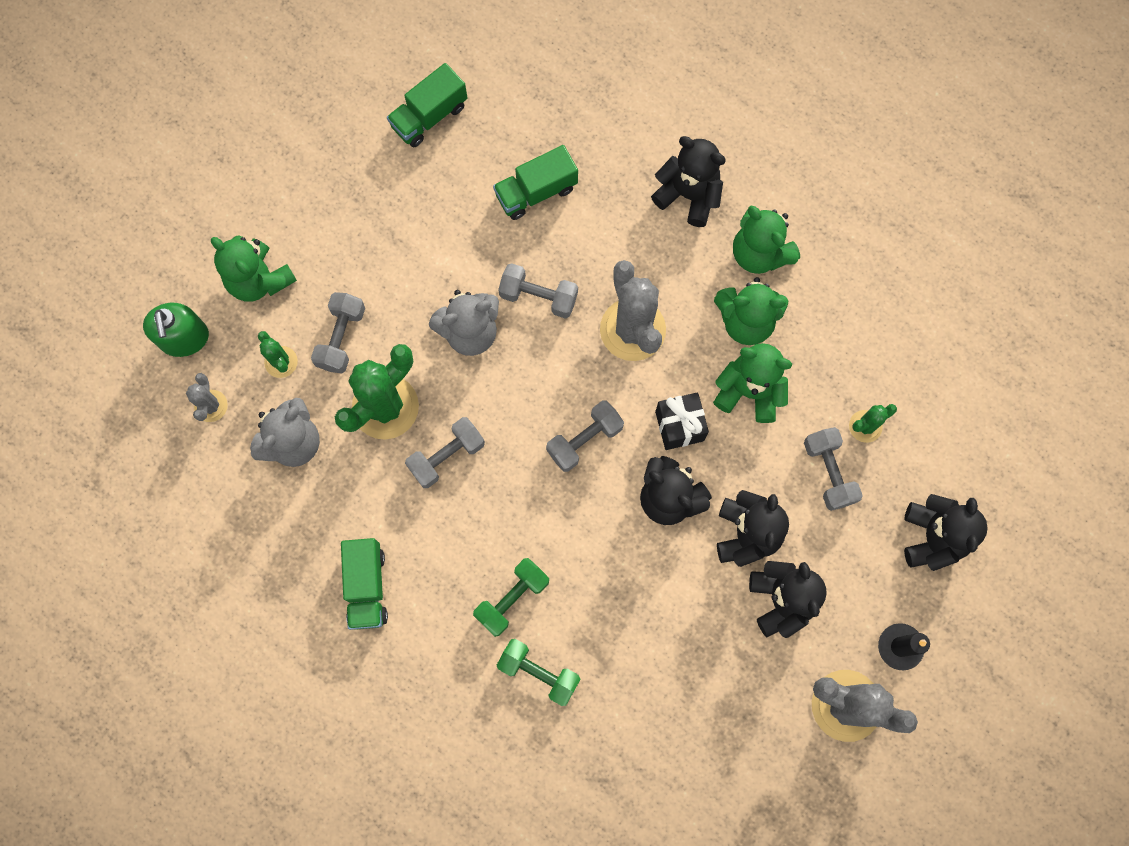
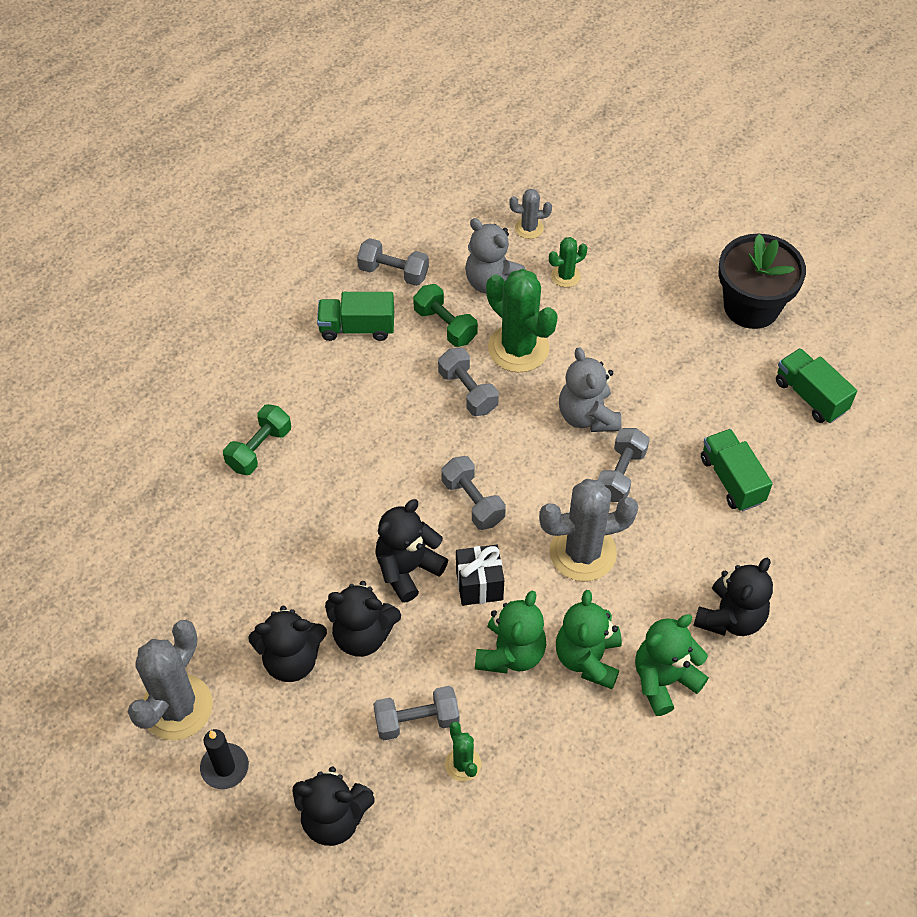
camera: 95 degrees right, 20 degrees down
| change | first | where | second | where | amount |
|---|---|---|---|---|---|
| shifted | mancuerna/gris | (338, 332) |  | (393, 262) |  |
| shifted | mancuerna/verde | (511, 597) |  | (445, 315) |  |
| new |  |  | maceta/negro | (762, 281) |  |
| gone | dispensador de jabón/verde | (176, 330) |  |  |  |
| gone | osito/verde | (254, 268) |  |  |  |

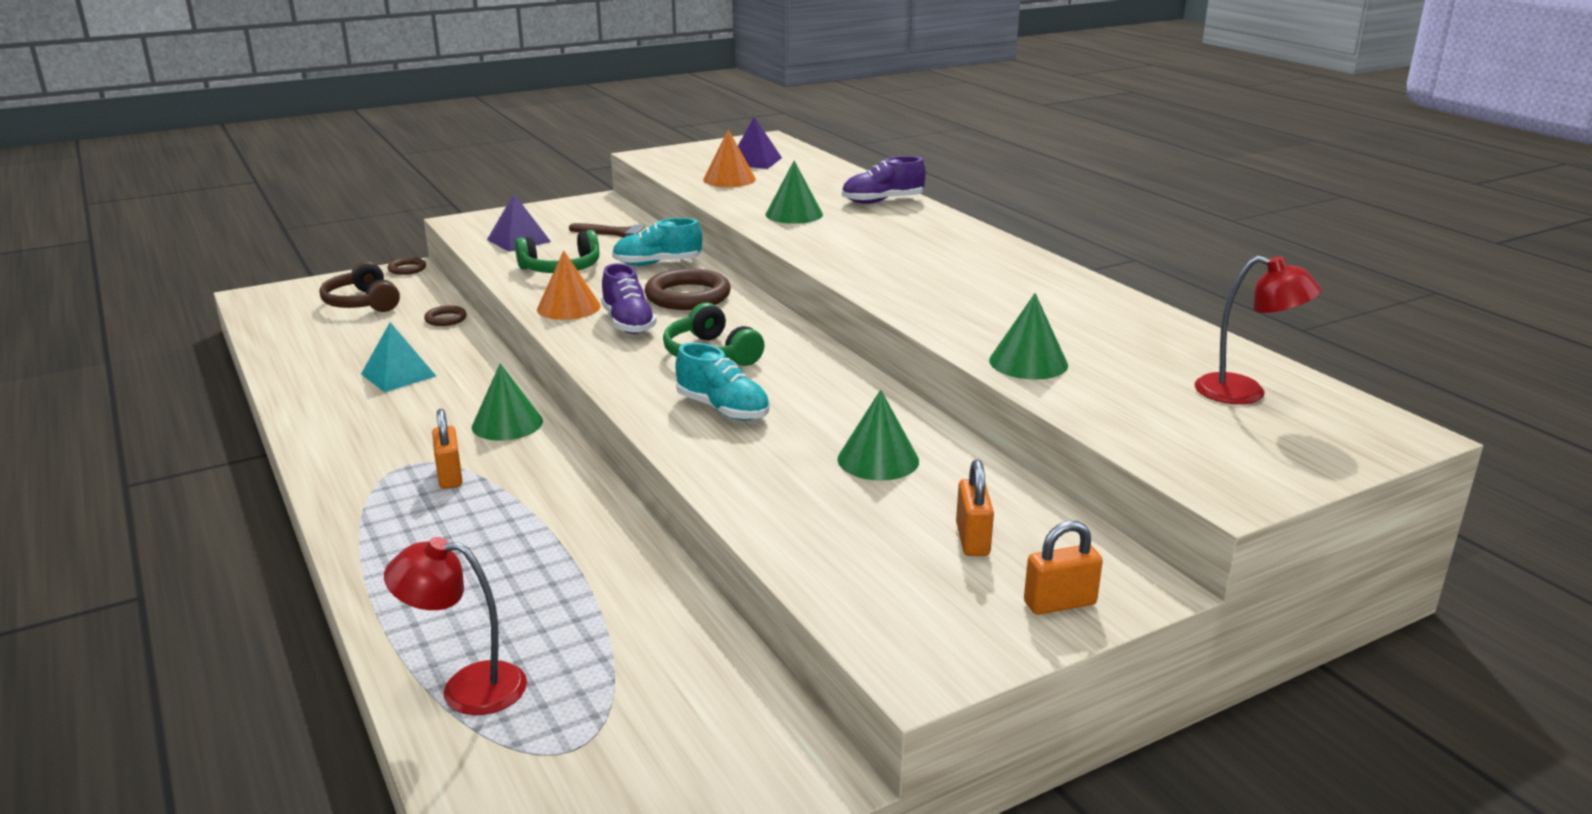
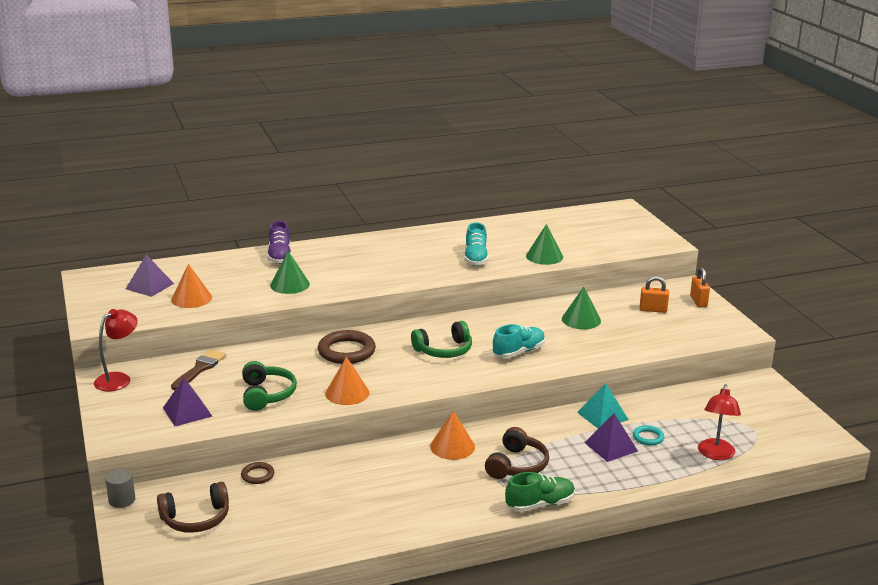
camera: 80 degrees left, 0 degrees up
| change | first | where | second | where | amount |
|---|---|---|---|---|---|
| shifted | lámpara/rojo | (1258, 330) |  | (116, 350) |  |
| swapped | anillo/marrón | (407, 266) | cilindro/gris | (120, 488) |  |
| repainted | cono/verde | (507, 402) | cono/naranja | (452, 435) |  |
| shifted | zapato/turquesa | (657, 242) |  | (476, 244) |  |
| swapped | candado/naranja | (447, 449) | auriculares/marrón | (517, 453) |  |
| new |  |  | zapato/verde | (540, 492) |  |
| shifted | pirámide/turquesa | (398, 357) |  | (603, 406) |  |
| new |  |  | pirámide/morado | (611, 437) |  |
| new |  |  | anillo/turquesa | (648, 435) |  |
| gone | zapato/morado | (629, 298) |  |  |  |

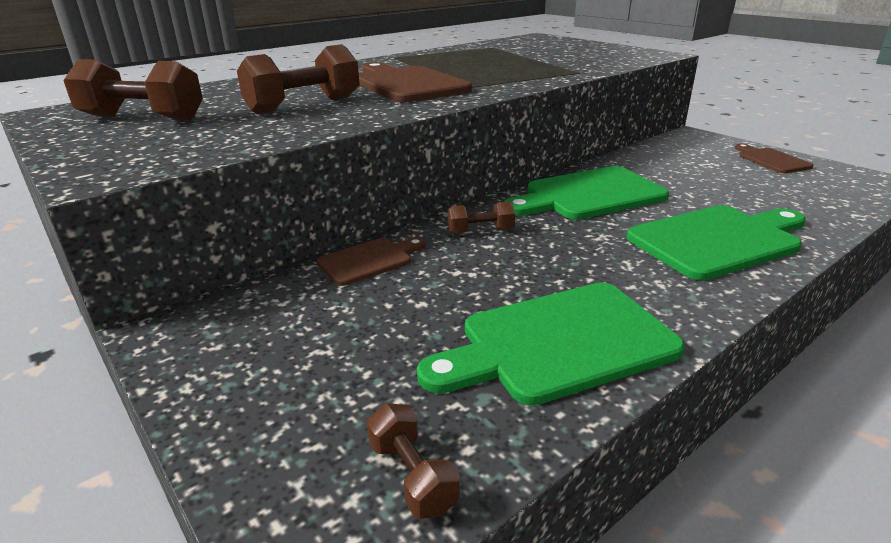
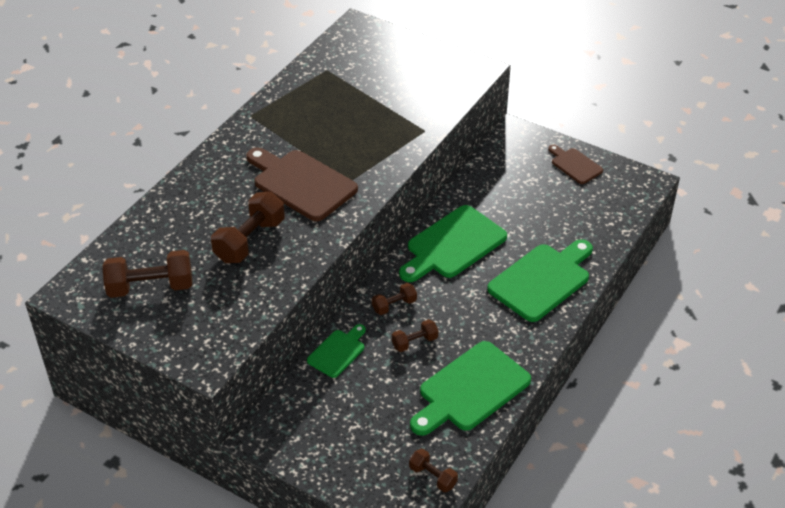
camera: 20 degrees left, 15 degrees up
| change | first | where | second | where | amount |
|---|---|---|---|---|---|
| repainted | tabla de cortar/marrón | (371, 261) | tabla de cortar/verde | (336, 351) |  |
| new |  |  | mancuerna/marrón | (415, 335) |  |

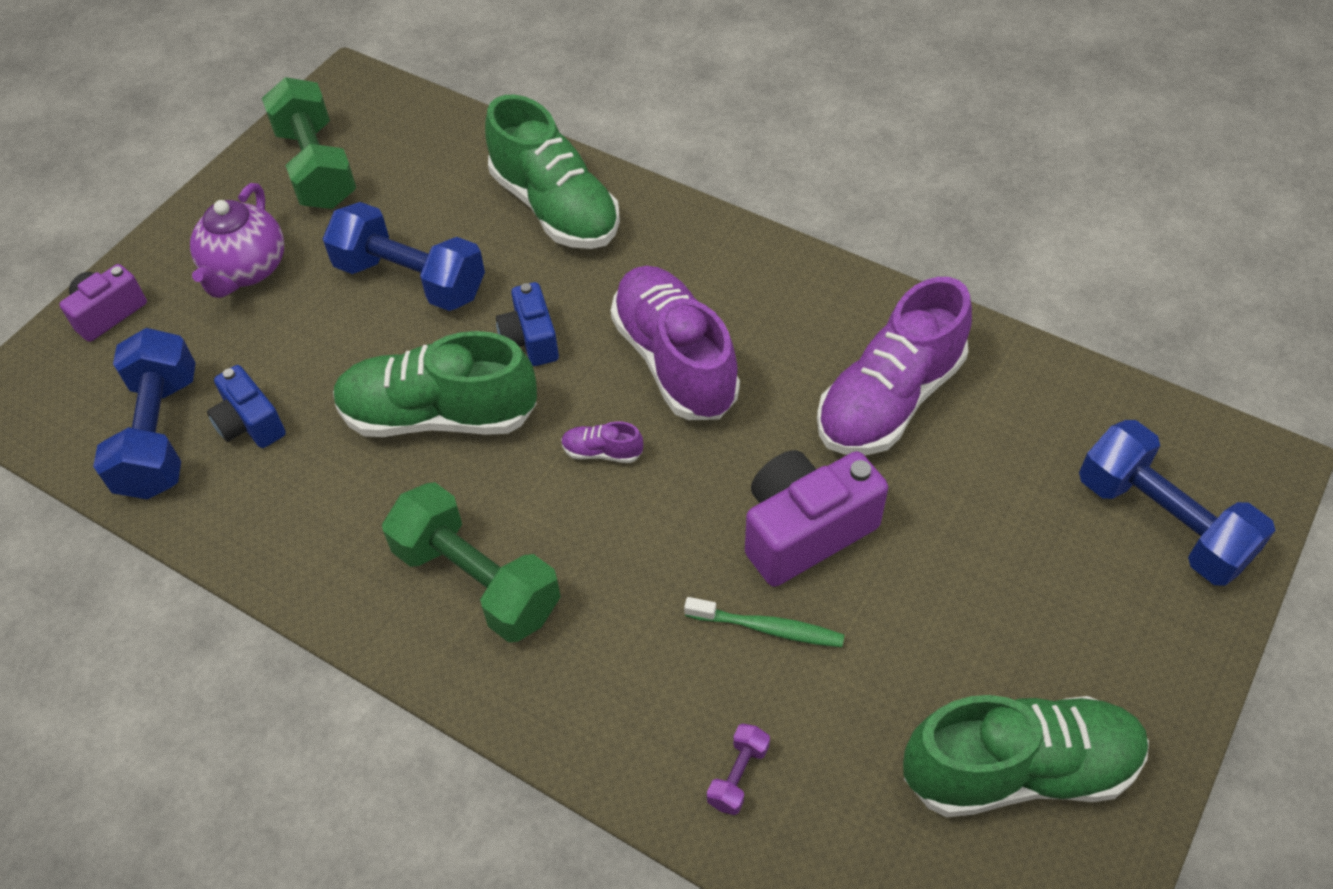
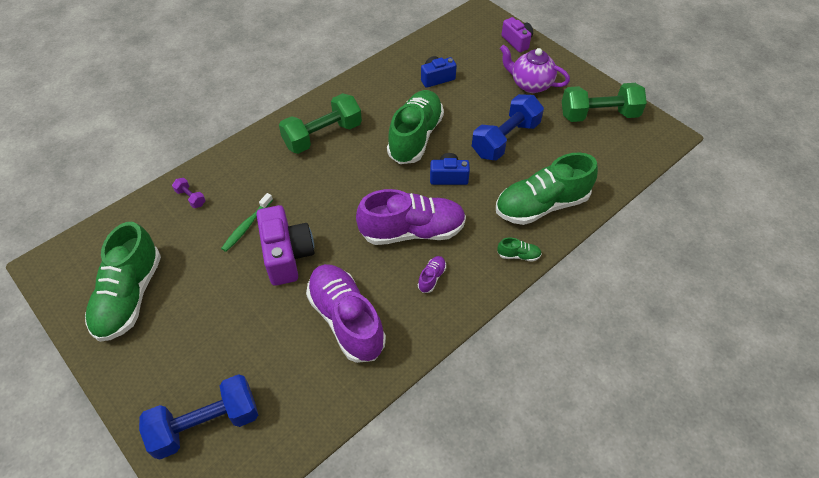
camera: 105 degrees right, 0 degrees up
| change | first | where | second | where | amount |
|---|---|---|---|---|---|
| shifted | zapato/morado | (602, 442) |  | (432, 274) |  |
| new |  |  | zapato/verde | (519, 249) |  |
| gone | mancuerna/azul | (144, 414) |  |  |  |

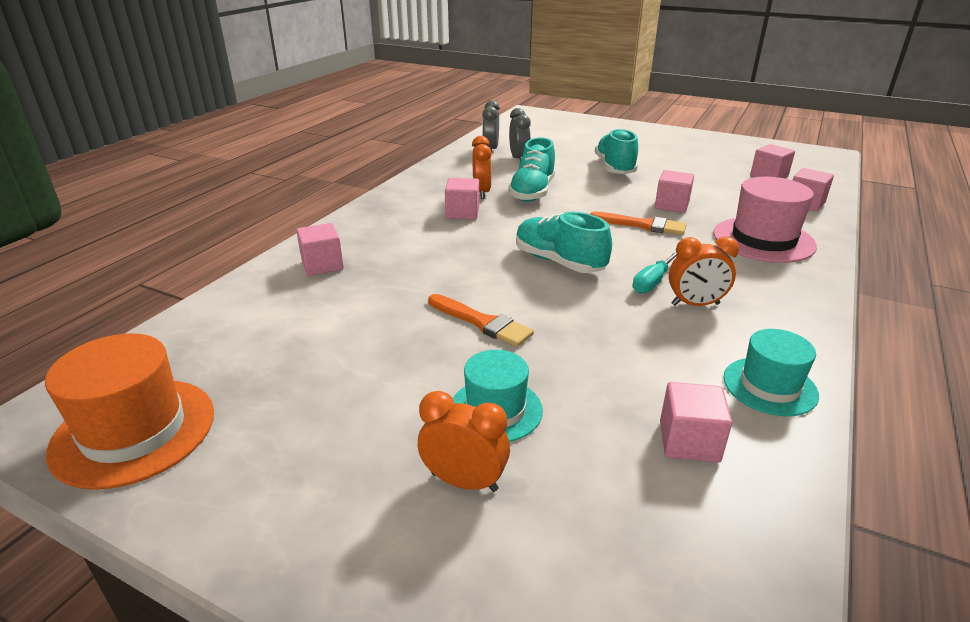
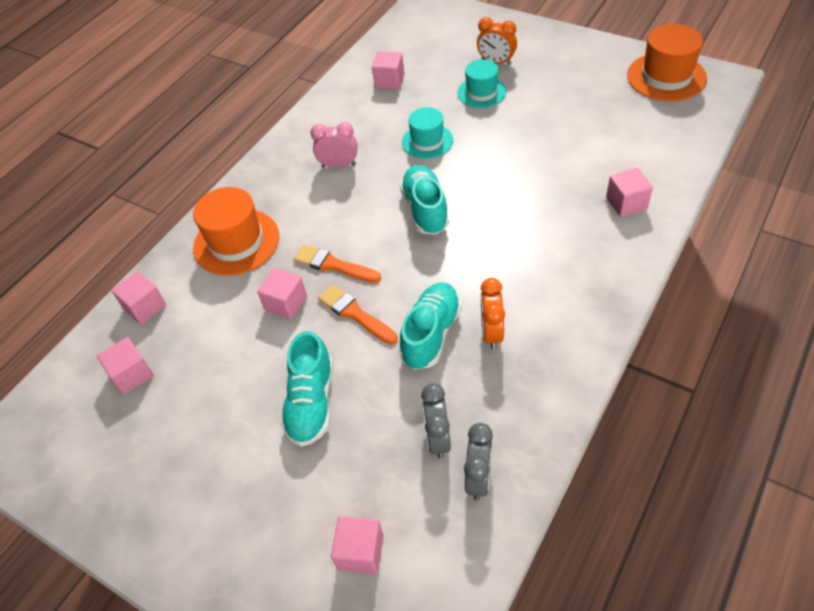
camera: 170 degrees left, 20 degrees up
| change | first | where | second | where | amount |
|---|---|---|---|---|---|
| repainted | sombrero/rosa | (765, 220) | sombrero/naranja | (236, 231) |  |
| repainted | despertador/naranja | (704, 271) | despertador/rosa | (333, 145) |  |
| shifted | pincel/naranja | (481, 320) |  | (358, 314) |  |
| shifted | cubo/rosa | (462, 198) |  | (357, 545) |  |
| rotated | zapato/turquesa | (564, 242) |  | (425, 200) | 150 degrees counterclockwise |
| shifted | sombrero/turquesa | (771, 372) |  | (427, 133) |  |
| gone | destornillador/turquesa | (655, 272) |  |  |  |

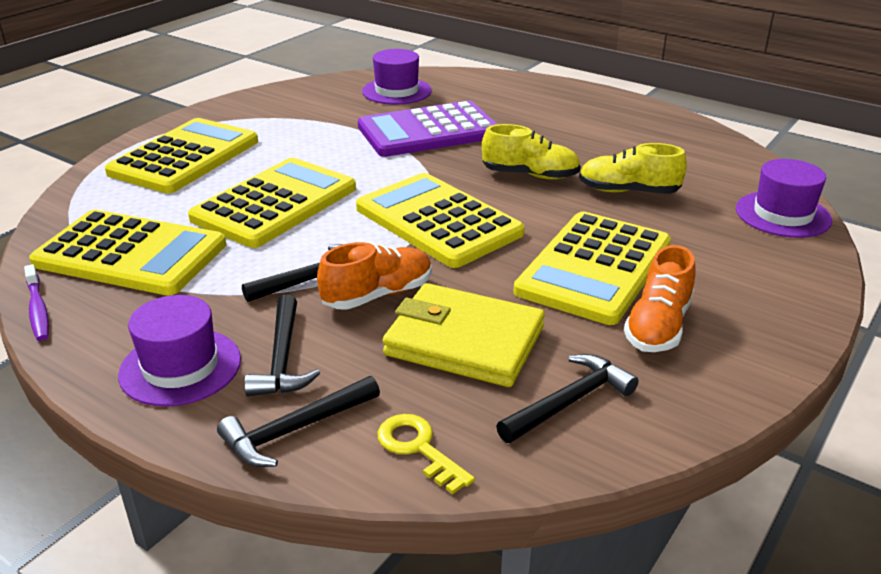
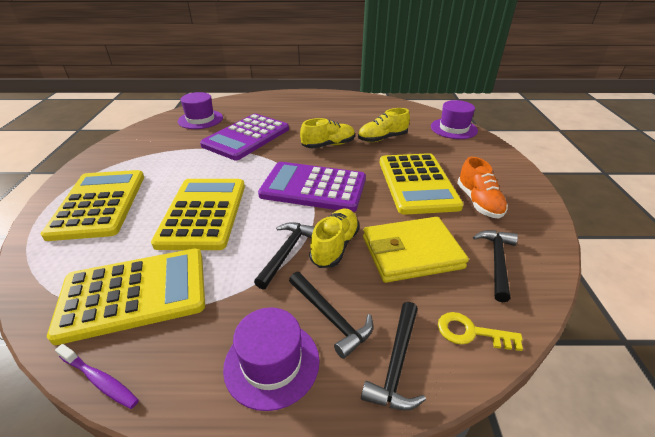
camera: 35 degrees left, 5 degrees up
| change | first | where | second | where | amount |
|---|---|---|---|---|---|
| repainted | calculadora/amarillo | (440, 220) | calculadora/morado | (312, 187) |  |
| repainted | zapato/naranja | (374, 276) | zapato/amarillo | (334, 238) |  |

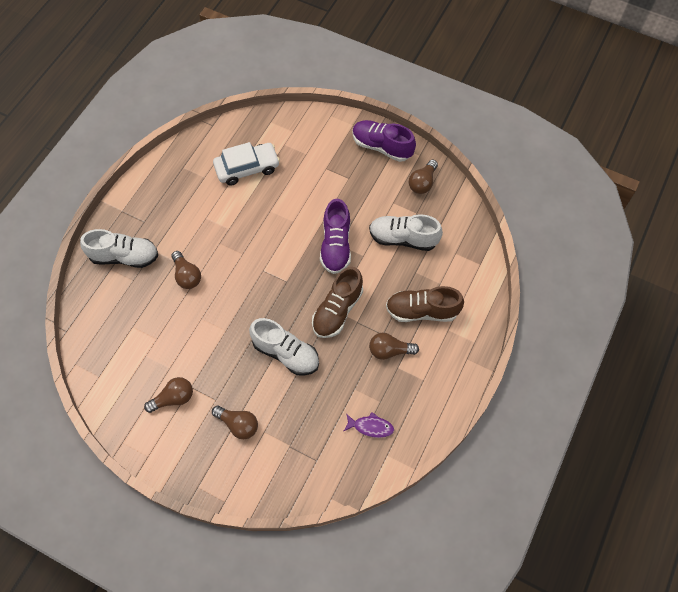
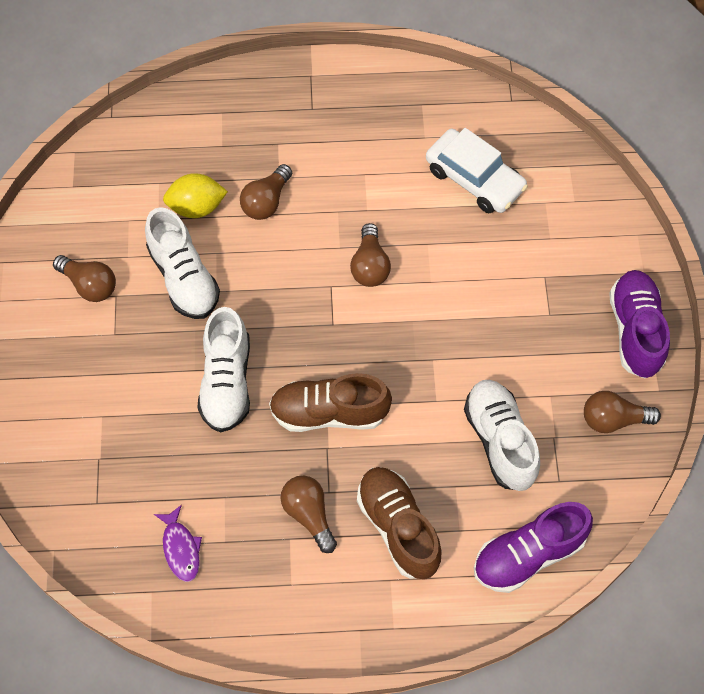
camera: 60 degrees right, 0 degrees up
| change | first | where | second | where | amount |
|---|---|---|---|---|---|
| shifted | zapato/blanco | (119, 248) |  | (182, 263) |  |
| new |  |  | limón/amarillo | (195, 195) |  |
| shifted | bombilla/marrón | (235, 422) |  | (370, 255) |  |
| shifted | zapato/morado | (335, 236) |  | (533, 547) |  |

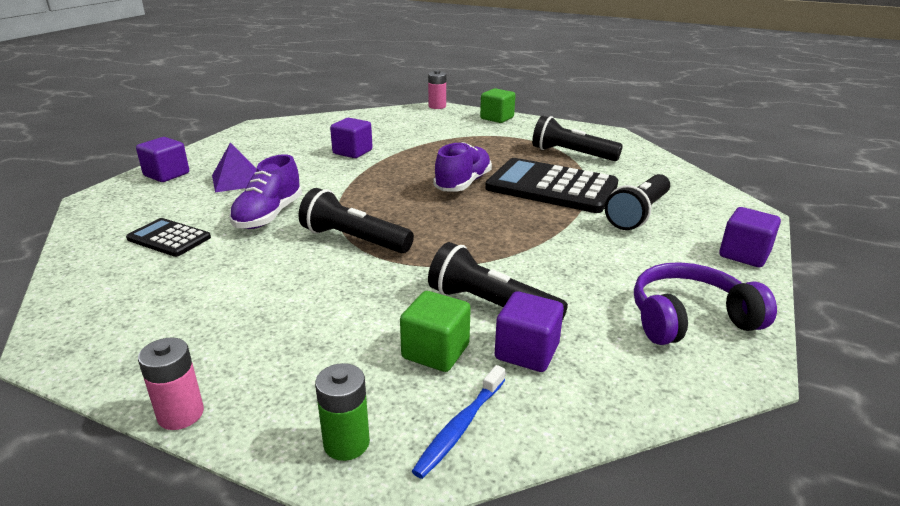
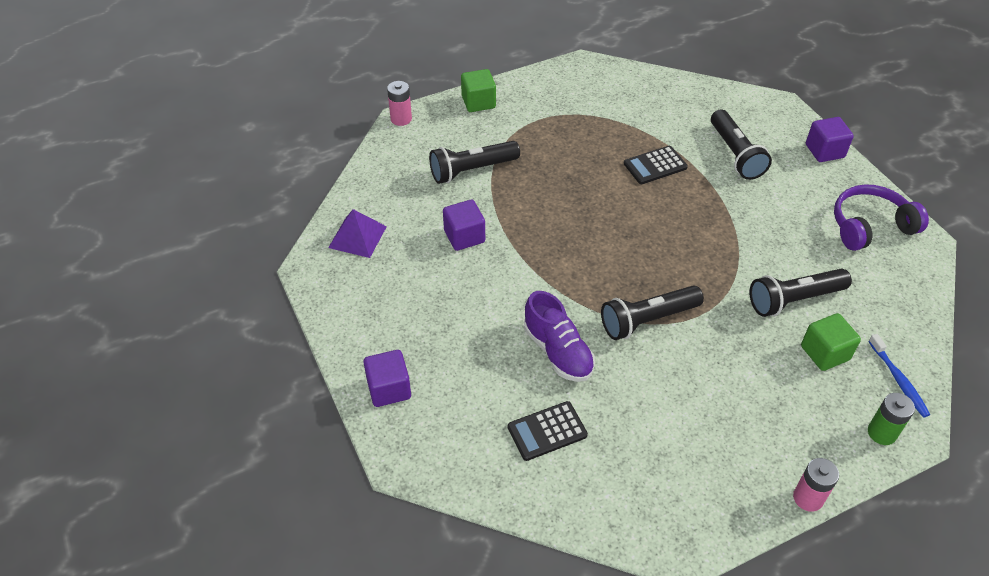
camera: 50 degrees left, 20 degrees up
| change | first | where | second | where | amount |
|---|---|---|---|---|---|
| shifted | pirámide/morado | (234, 167) |  | (357, 233) |  |
| shifted | lámpara de mano/negro | (577, 138) |  | (474, 162) |  |
| scaled | calculadora/negro | (551, 185) |  | (656, 165) | x0.51 |
| rotated | auriculares/morado | (705, 303) |  | (881, 217) | 45 degrees clockwise |
| gone | zapato/morado | (463, 167) |  |  |  |
| gone | cubo/morado | (529, 331) |  |  |  |

